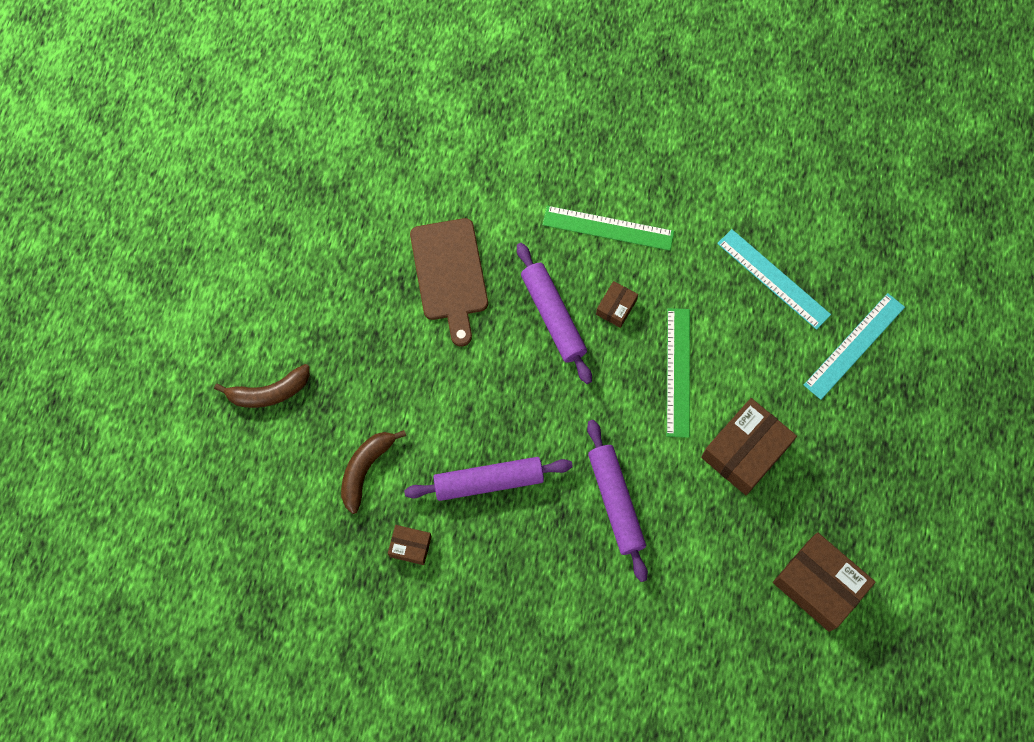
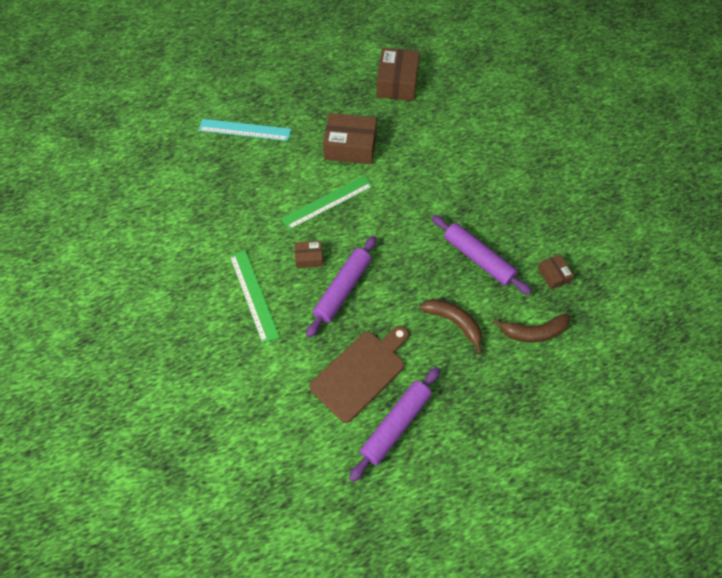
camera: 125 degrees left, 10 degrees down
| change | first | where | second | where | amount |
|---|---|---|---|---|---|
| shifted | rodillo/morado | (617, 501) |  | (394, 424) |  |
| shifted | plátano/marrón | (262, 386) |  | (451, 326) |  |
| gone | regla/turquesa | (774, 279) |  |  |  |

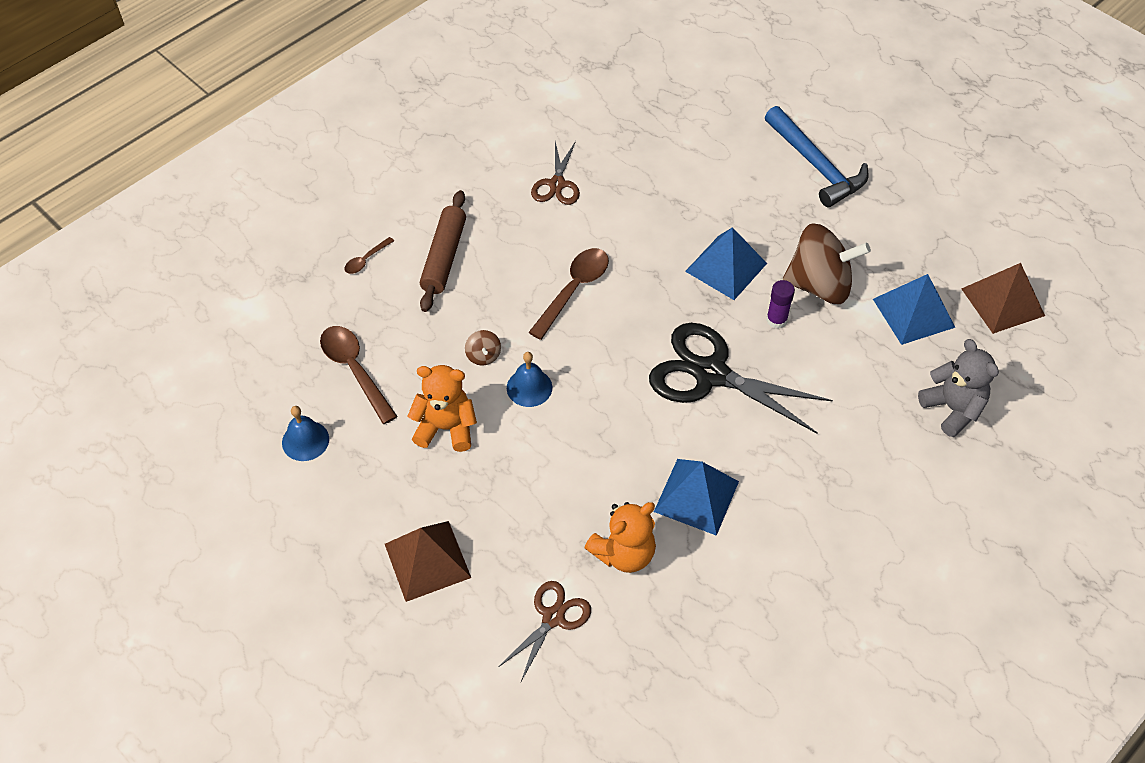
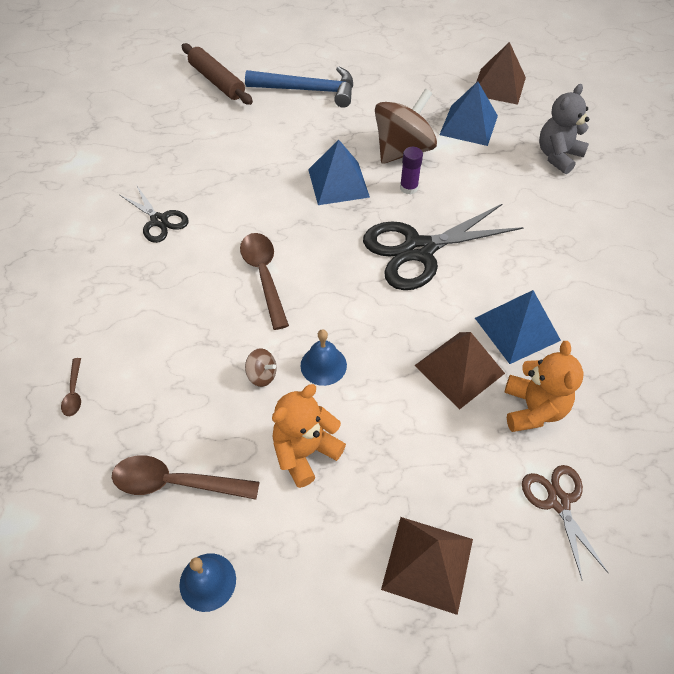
camera: 50 degrees left, 0 degrees up
| change | first | where | second | where | amount |
|---|---|---|---|---|---|
| repainted | tijeras/marrón | (555, 173) | tijeras/negro | (154, 214) |  |
| shifted | rodillo/marrón | (443, 251) |  | (217, 74) |  |
| new |  |  | pirámide/marrón | (459, 370) |  |
| rotated | osito/gris | (958, 388) |  | (564, 129) | 60 degrees counterclockwise |

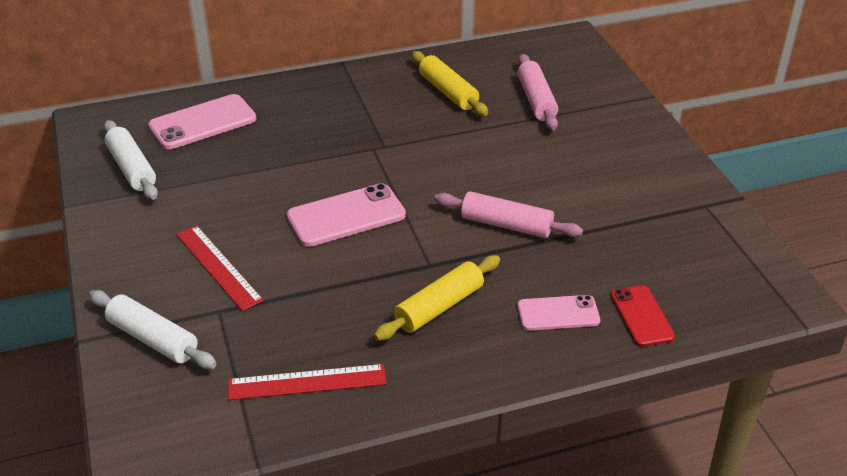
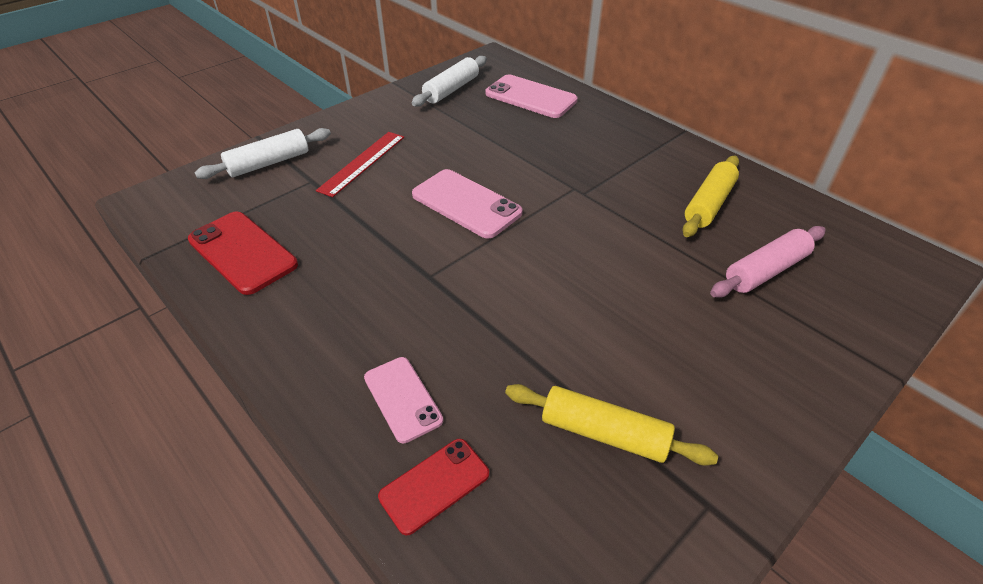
camera: 65 degrees right, 5 degrees up
| change | first | where | second | where | amount |
|---|---|---|---|---|---|
| swapped | regla/rojo | (307, 382) | móvil/rojo | (243, 253) |  |
| rotated | rodillo/blanco | (152, 329) |  | (263, 153) | 45 degrees clockwise |
| shifted | rodillo/amarillo | (437, 298) |  | (611, 425) |  |
| gone | rodillo/rosa | (508, 214) |  |  |  |

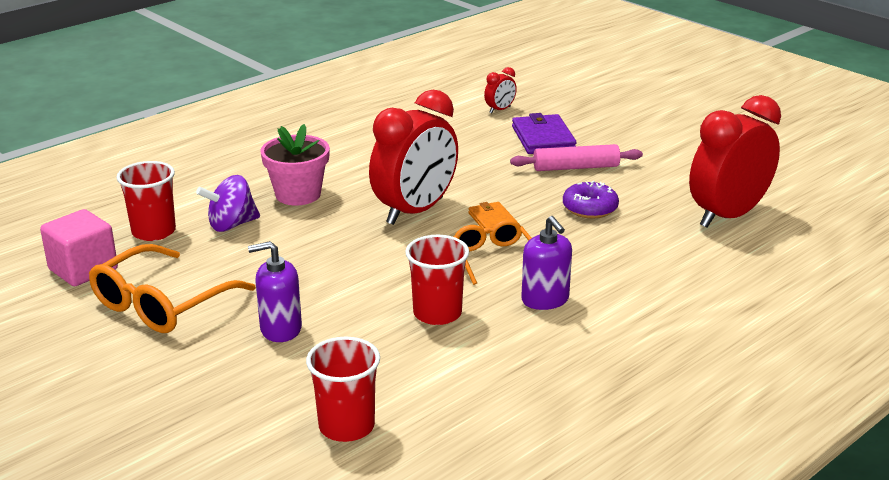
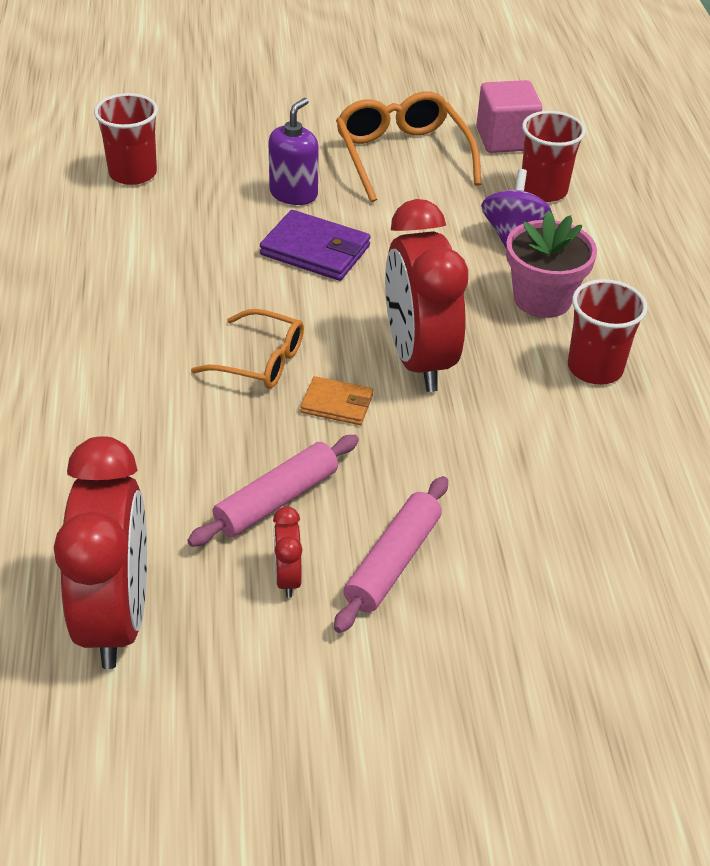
camera: 125 degrees right, 15 degrees up
| change | first | where | second | where | amount |
|---|---|---|---|---|---|
| swapped | rosquilla/morado | (591, 199) | rodillo/rosa | (273, 491) |  |
| shifted | cartera/morado | (544, 133) |  | (315, 245) |  |
| shifted | despertador/rojo | (500, 90) |  | (287, 552) |  |
| shifted | vaso/rojo | (437, 280) |  | (608, 332) |  |
| gone | dispensador de jabón/morado | (546, 263) |  |  |  |

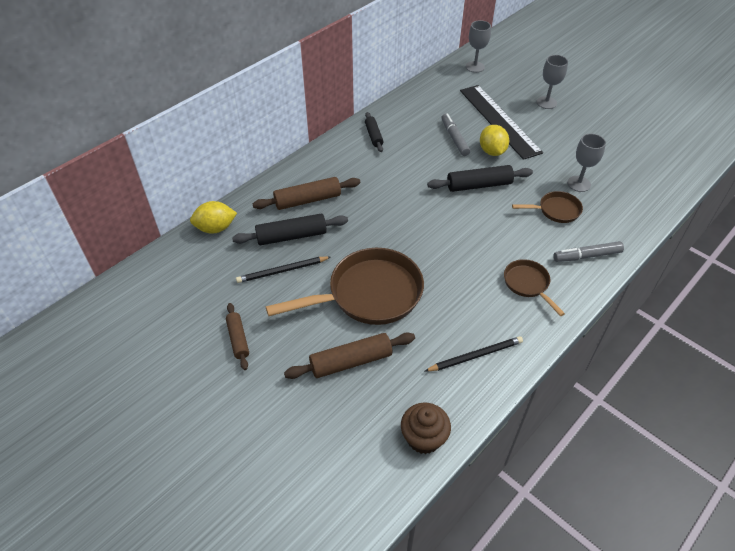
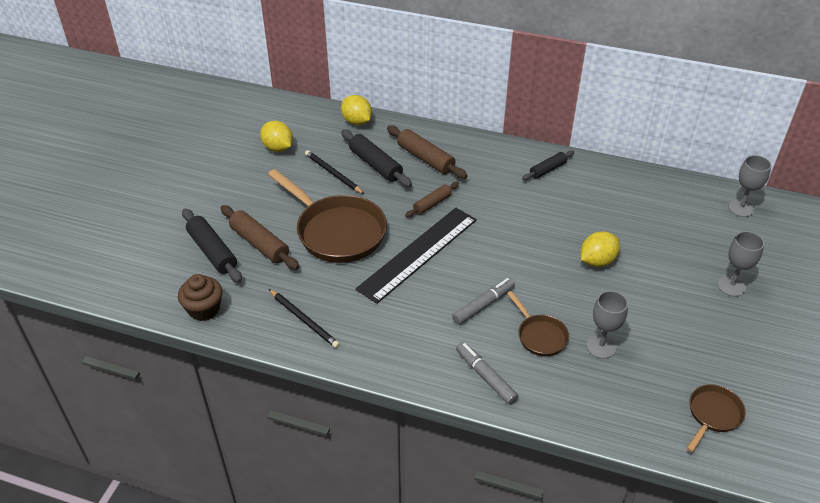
camera: 65 degrees right, 5 degrees down
| change | first | where | second | where | amount |
|---|---|---|---|---|---|
| shifted | rodillo/negro | (480, 178) |  | (212, 246) |  |
| new |  |  | limón/amarillo | (276, 136) |  |
| shifted | regla/negro | (501, 122) |  | (416, 256) |  |
| shifted | rodillo/marrón | (237, 336) |  | (432, 200) |  |
| shifted | rotulador/gris | (455, 134) |  | (483, 301) |  |
| shifted | sartén/marrón | (534, 287) |  | (716, 418) |  |

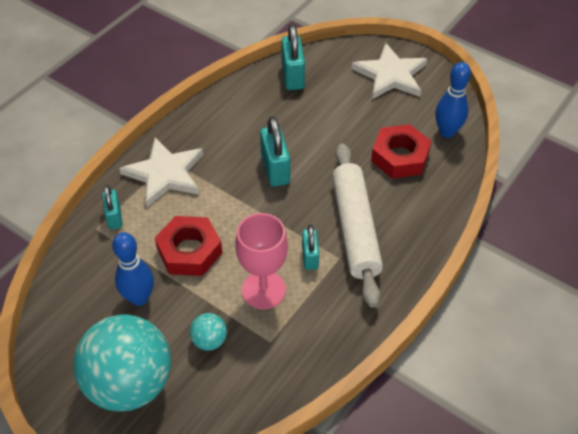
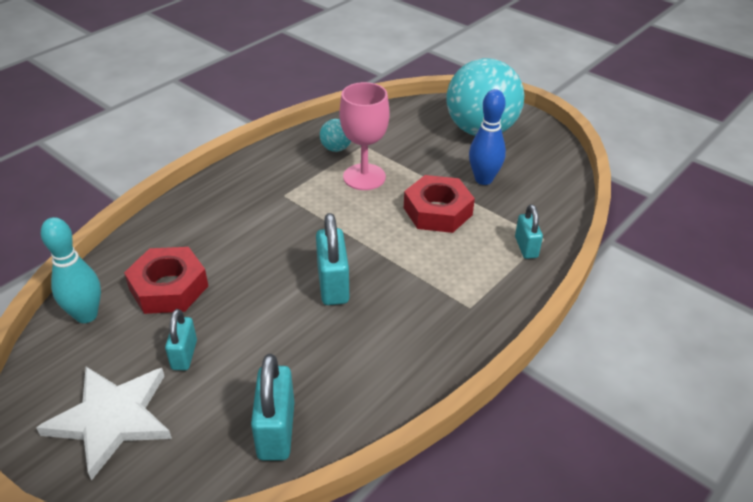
camera: 175 degrees left, 10 degrees down
| change | first | where | second | where | amount |
|---|---|---|---|---|---|
| repainted | bolo/azul | (453, 100) | bolo/turquesa | (71, 270) |  |
| shifted | candado/turquesa | (310, 247) |  | (181, 339) |  |
| shifted | pelota/turquesa | (208, 331) |  | (335, 135) |  |
| gone | estrella/blanco | (161, 172) |  |  |  |
| gone | rodillo/blanco | (357, 225) |  |  |  |

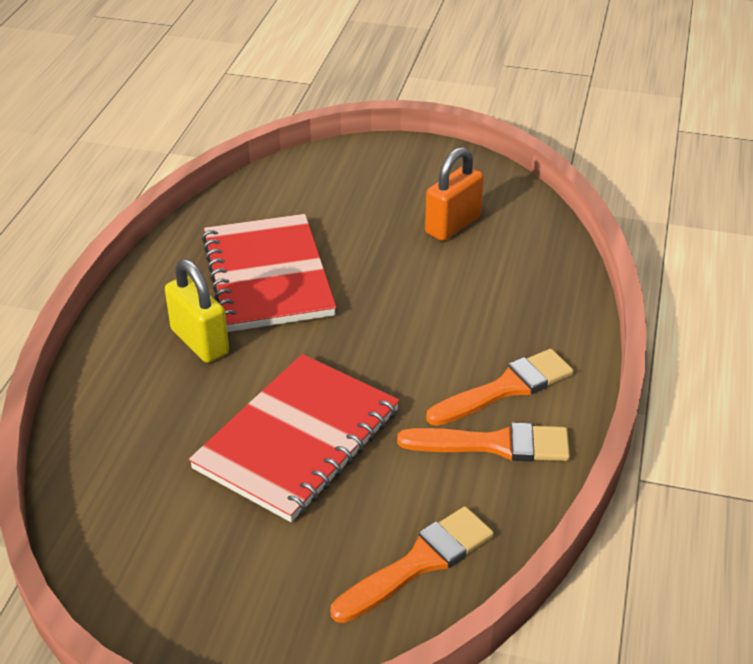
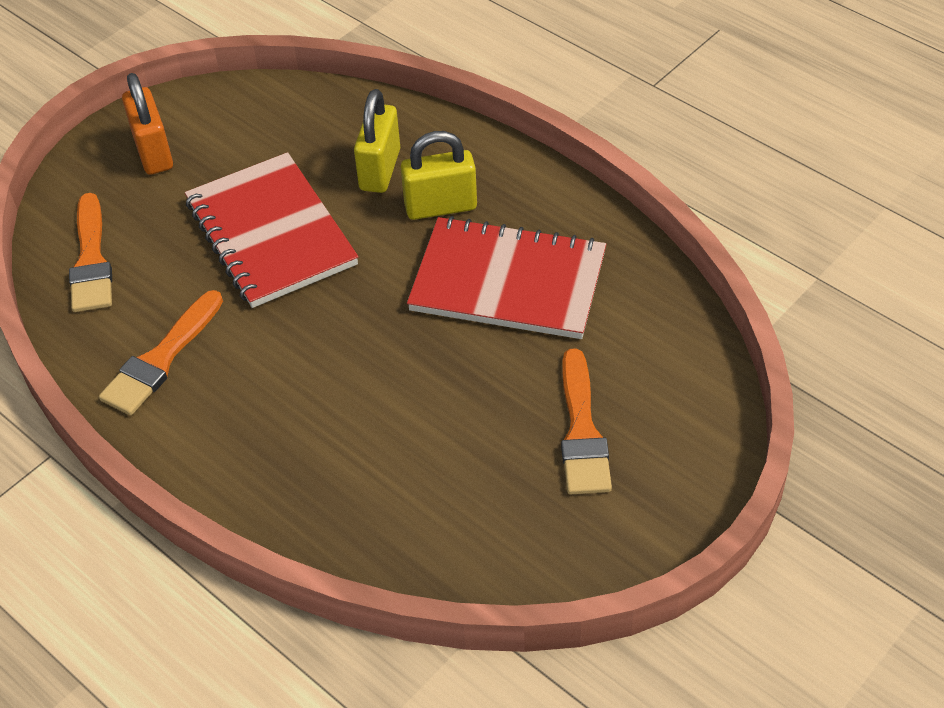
camera: 120 degrees right, 10 degrees up
| change | first | where | second | where | amount |
|---|---|---|---|---|---|
| shifted | candado/naranja | (454, 194) |  | (147, 124) |  |
| new |  |  | candado/amarillo | (377, 141) |  |
| shifted | pincel/naranja | (500, 387) |  | (586, 421) |  |

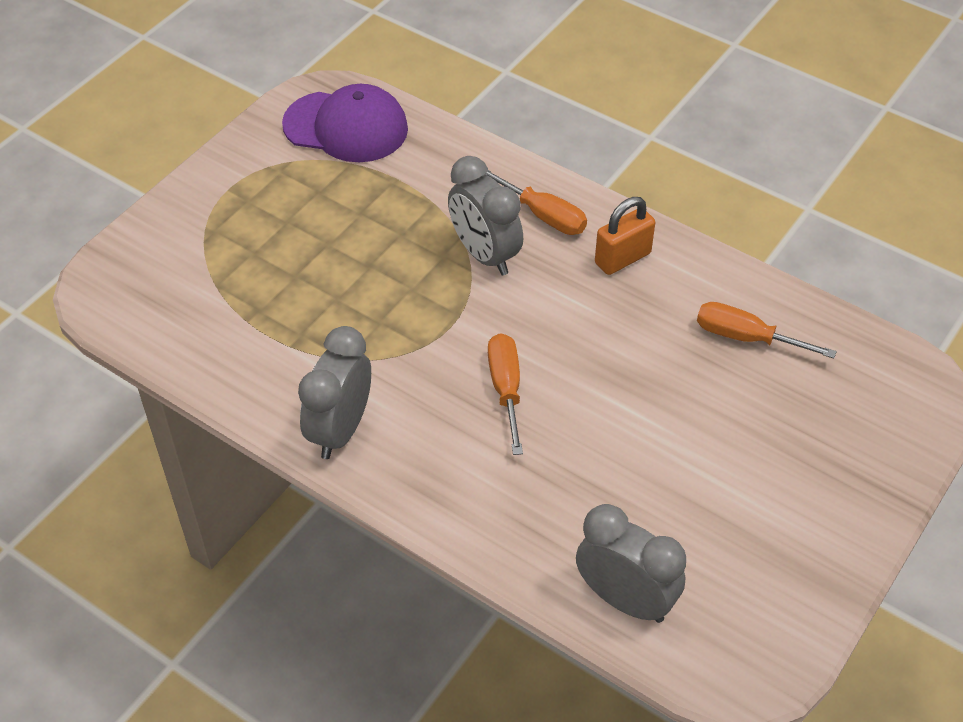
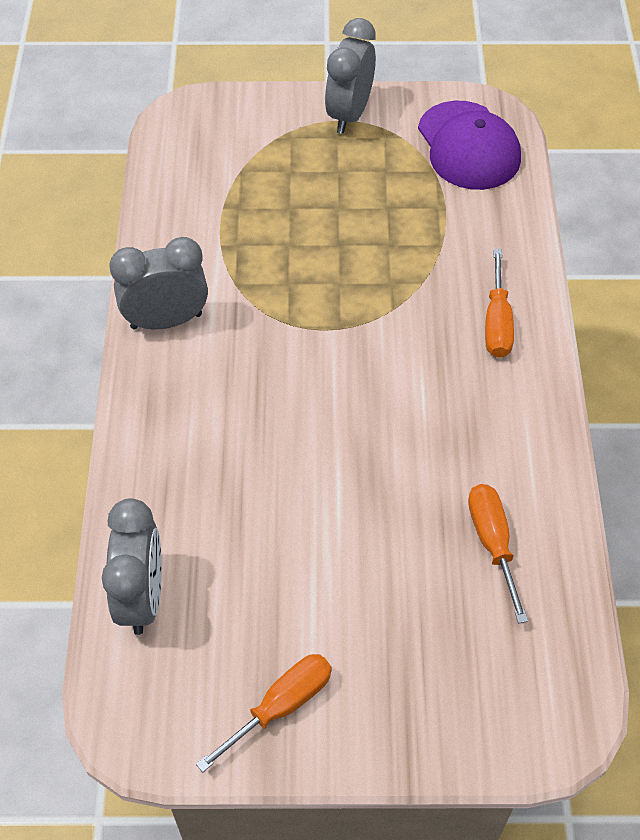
camera: 55 degrees right, 5 degrees up
| change | first | where | second | where | amount |
|---|---|---|---|---|---|
| shifted | destornillador/naranja | (505, 394) |  | (264, 713) |  |
| shifted | despertador/gris | (485, 215) |  | (350, 76) |  |
| gone | candado/naranja | (625, 236) |  |  |  |

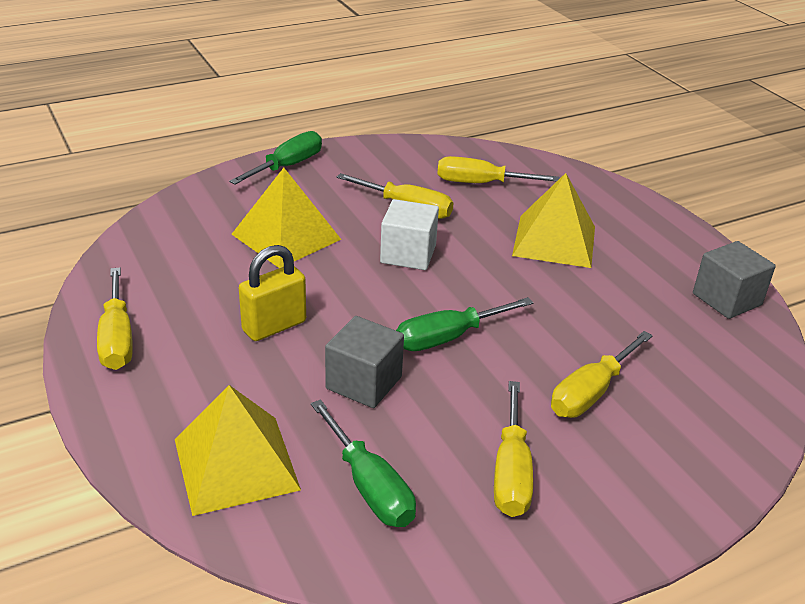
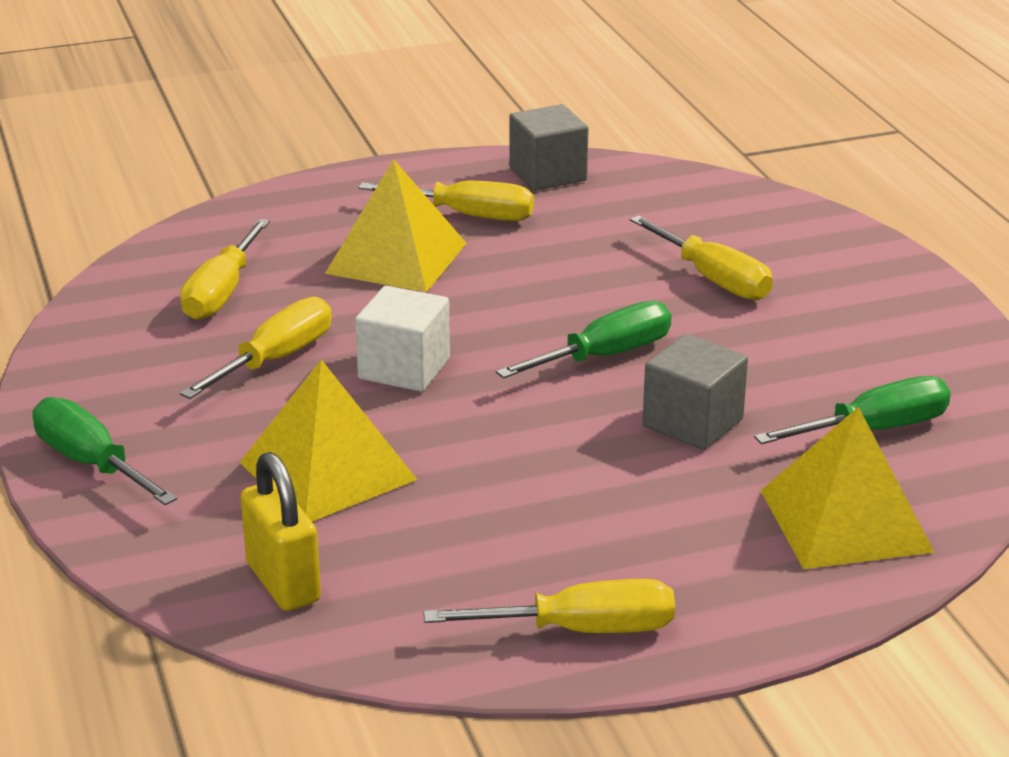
camera: 80 degrees left, 5 degrees down
| change | first | where | second | where | amount |
|---|---|---|---|---|---|
| shifted | candado/amarillo | (272, 293) |  | (280, 531) |  |
| shifted | destornillador/amarillo | (513, 449) |  | (446, 201) |  |
| rotated | destornillador/verde | (464, 324) |  | (584, 340) | 105 degrees counterclockwise |

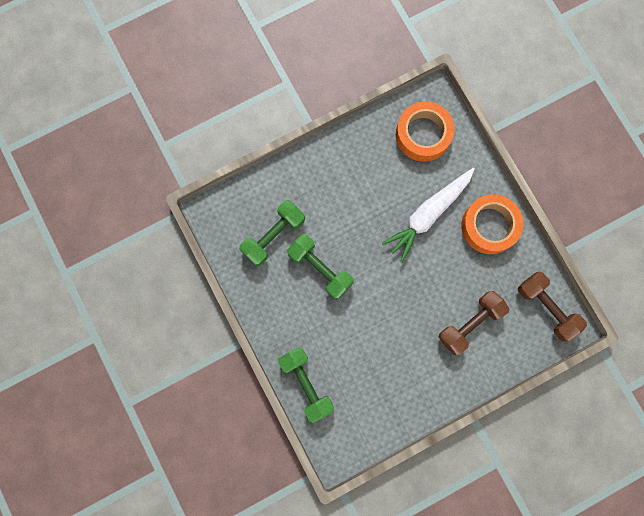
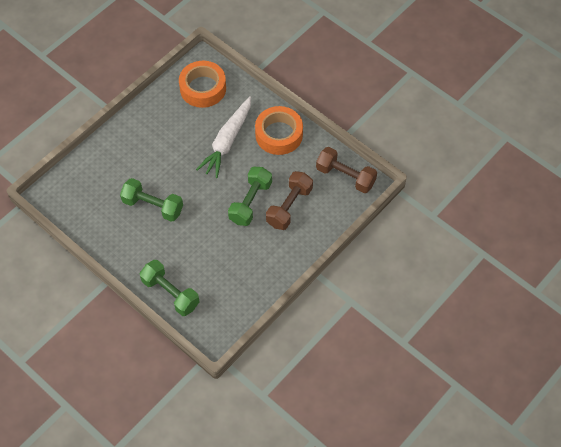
camera: 20 degrees left, 20 degrees down
| change | first | where | second | where | amount |
|---|---|---|---|---|---|
| shifted | mancuerna/verde | (272, 233) |  | (250, 196) |  |

